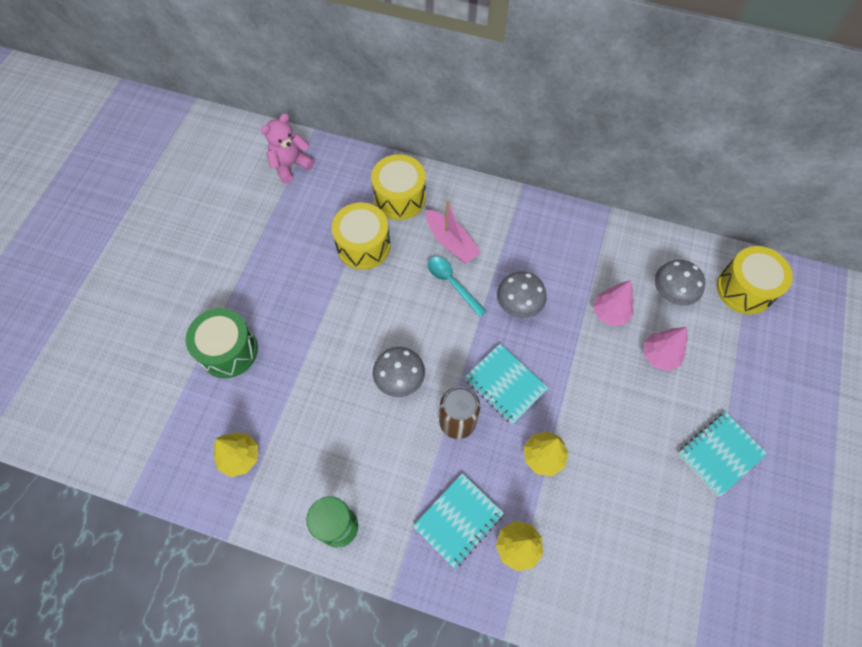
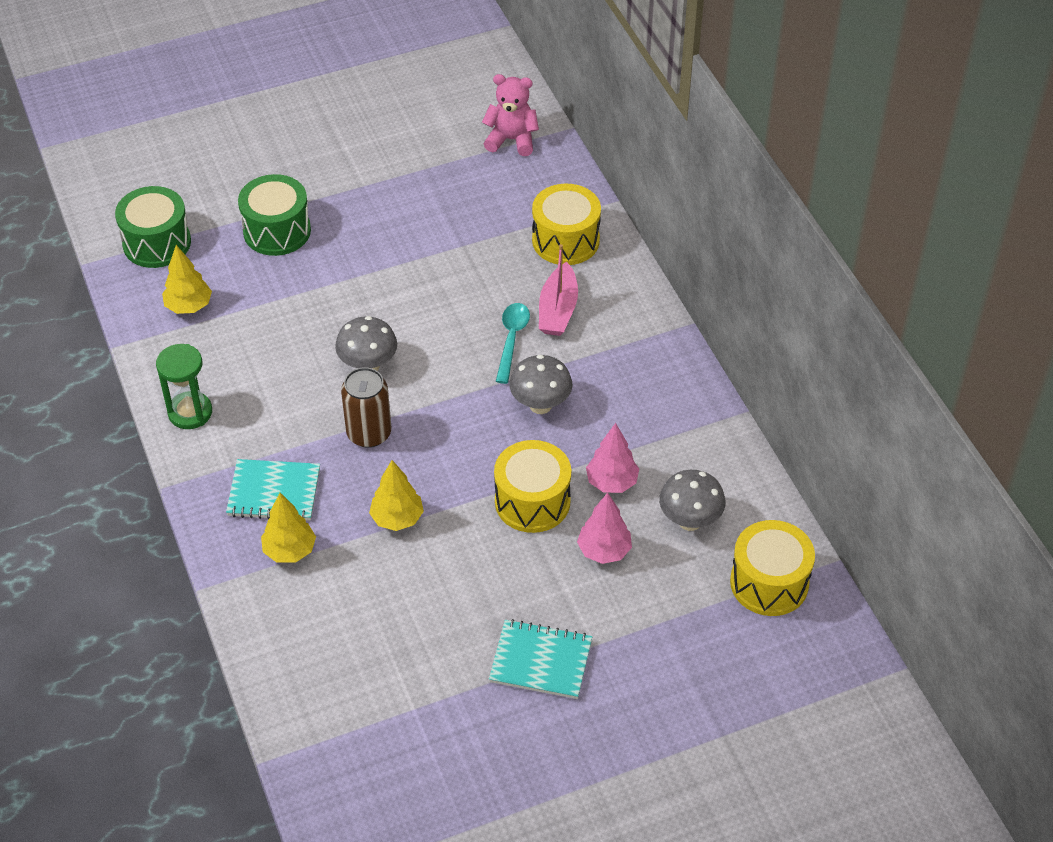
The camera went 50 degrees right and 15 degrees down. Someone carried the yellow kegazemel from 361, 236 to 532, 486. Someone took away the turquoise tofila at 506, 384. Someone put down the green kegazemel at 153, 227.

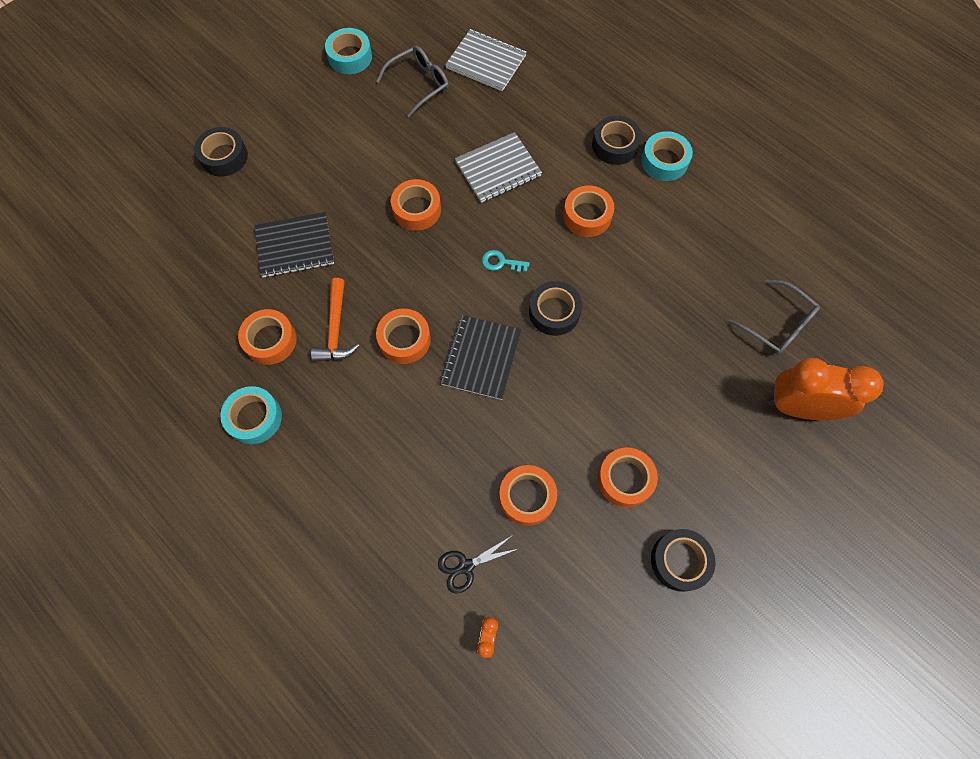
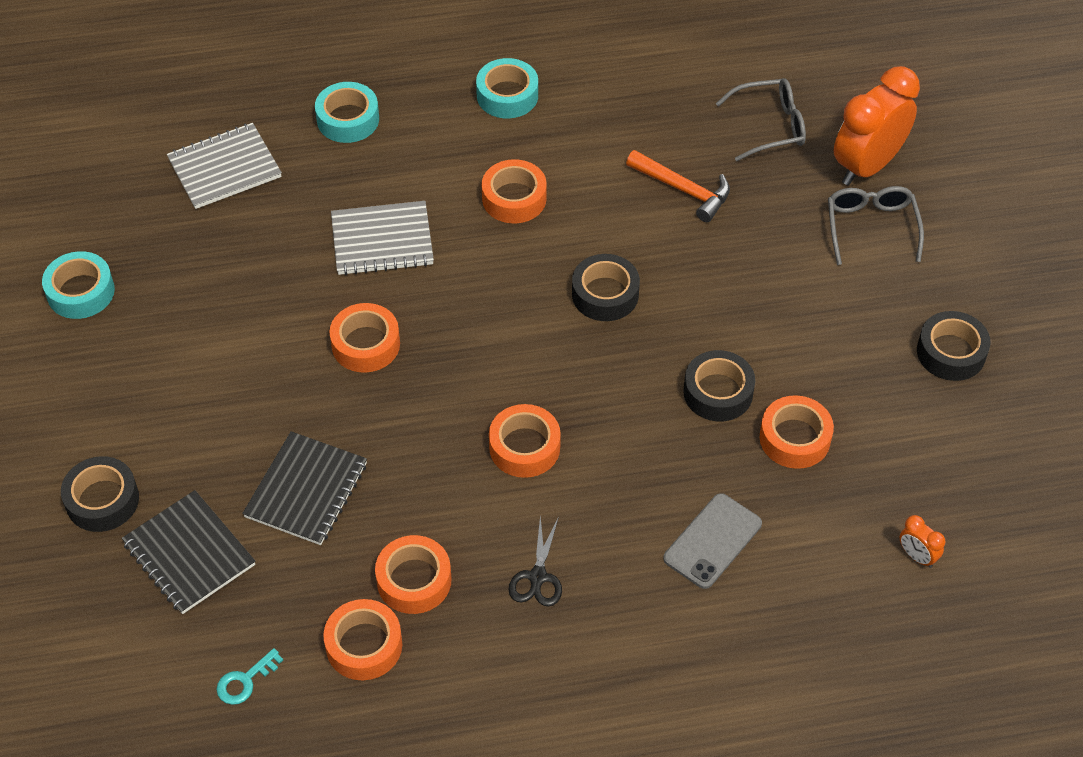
The camera went 55 degrees left and 15 degrees down. Someone carried the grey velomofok from 412, 81 to 876, 225. Someone carried the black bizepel from 617, 140 to 719, 385. Someone rotated the grey tofila at 498, 167 by 75 degrees clockwise. Someone carried the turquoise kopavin from 506, 261 to 249, 676. Someone carried the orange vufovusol from 335, 320 to 678, 186. Someone carried the black tofila from 481, 357 to 188, 552. Someone carried the turquoise bizepel from 251, 415 to 347, 112. Someone carried the orange bizepel from 627, 478 to 362, 639. Someone carried the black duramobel from 478, 564 to 535, 561. Someone put down the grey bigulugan at 712, 541.

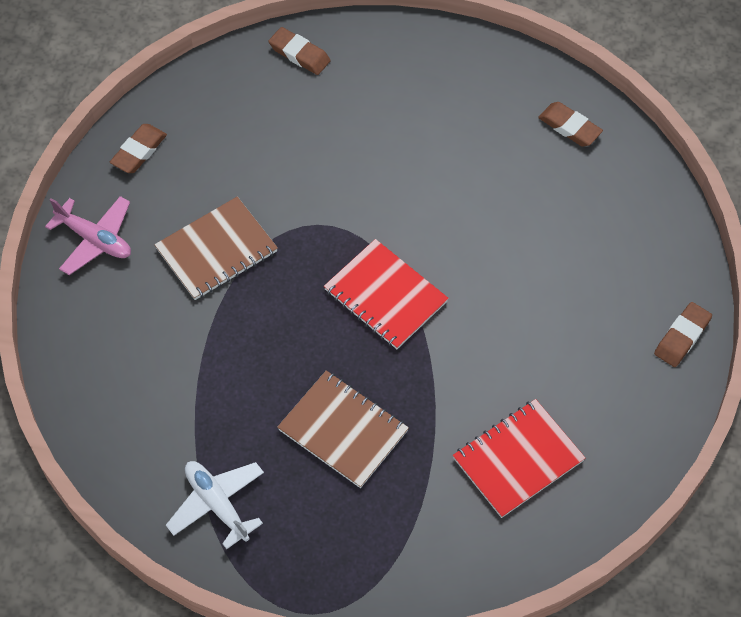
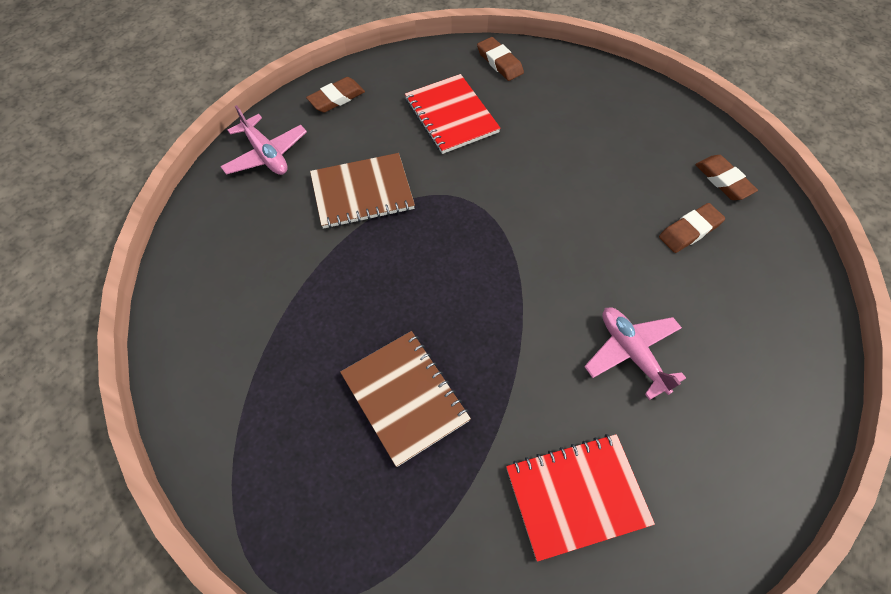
The camera went 20 degrees right and 0 degrees up. Someone carried the red tofila from 386, 294 to 453, 114. Someone carried the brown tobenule from 683, 334 to 692, 228. Someone took away the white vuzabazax at 215, 505. Someone put down the pink vuzabazax at 635, 353.

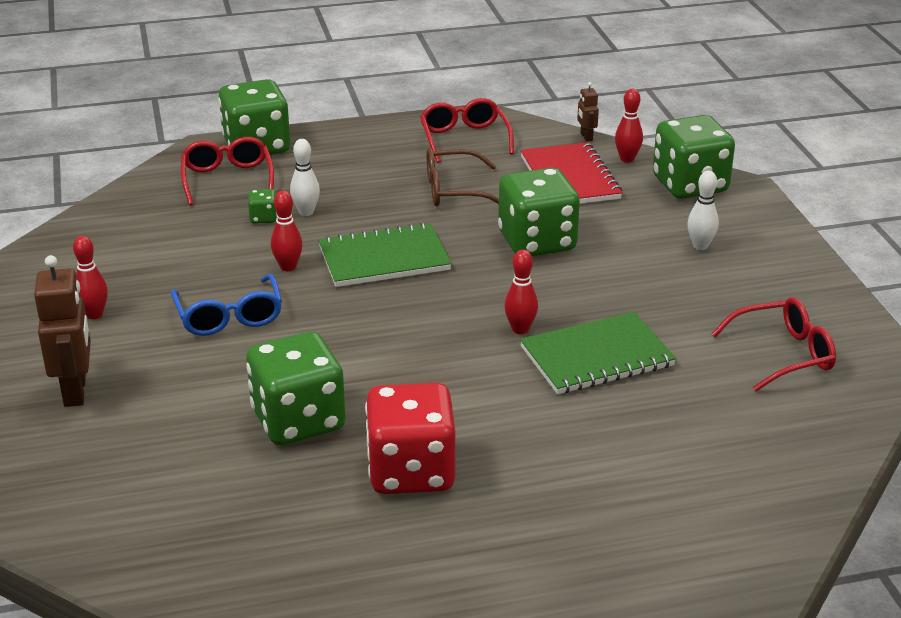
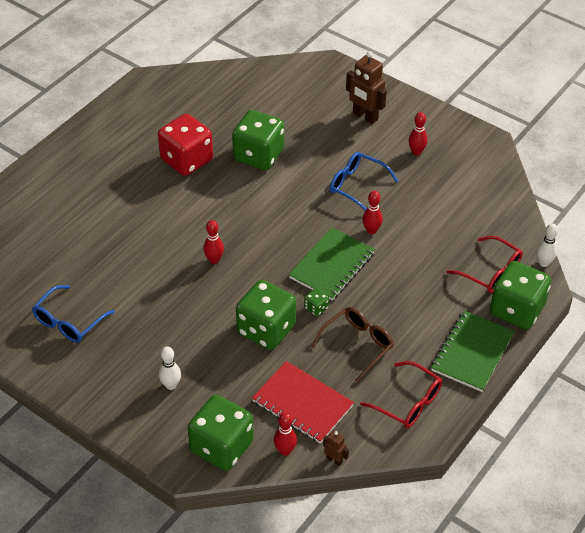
The camera went 140 degrees right and 15 degrees up. Someone carried the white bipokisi from 305, 177 to 547, 245. Someone carried the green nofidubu from 262, 206 to 316, 302. Someone repainted the red velomofok at 774, 344, which became the blue velomofok at 73, 314. Someone carried the green tofila from 598, 353 to 473, 351.

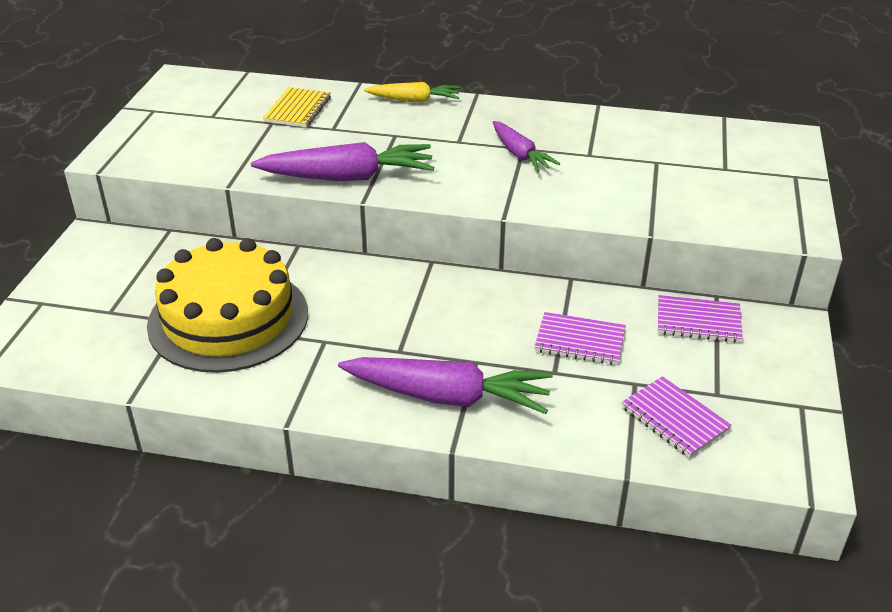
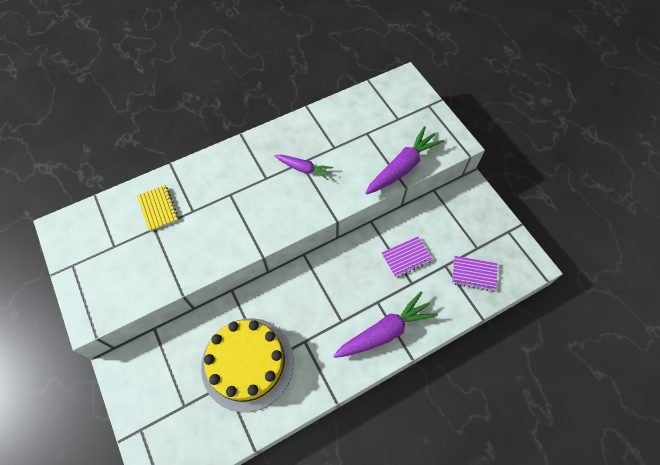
The camera went 40 degrees left and 25 degrees up. Someone took away the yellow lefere at 412, 92. Someone carried the purple lefere from 342, 161 to 405, 160. Someone took away the purple tofila at 700, 319.

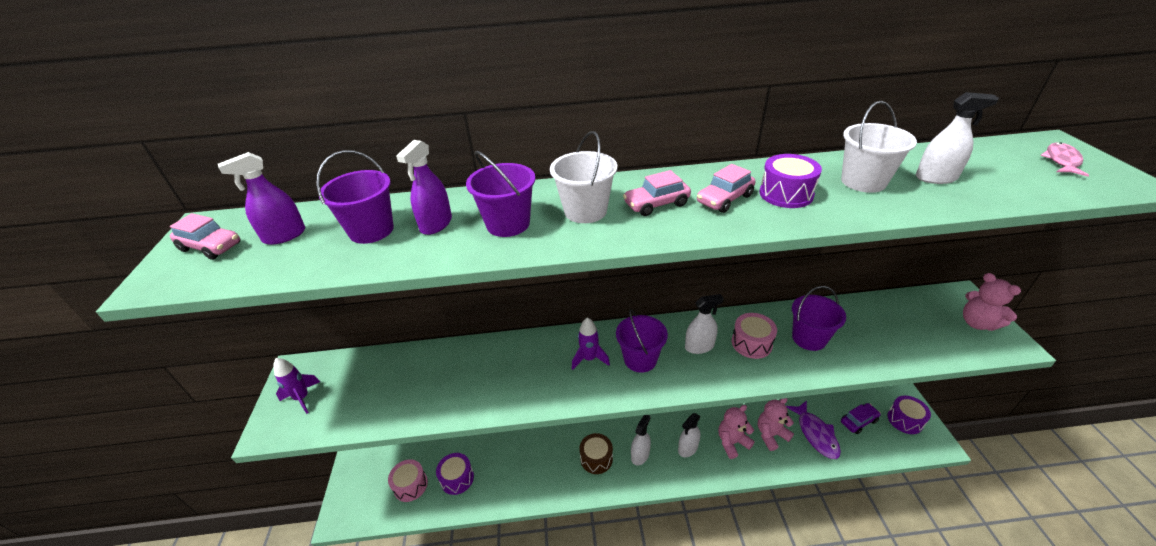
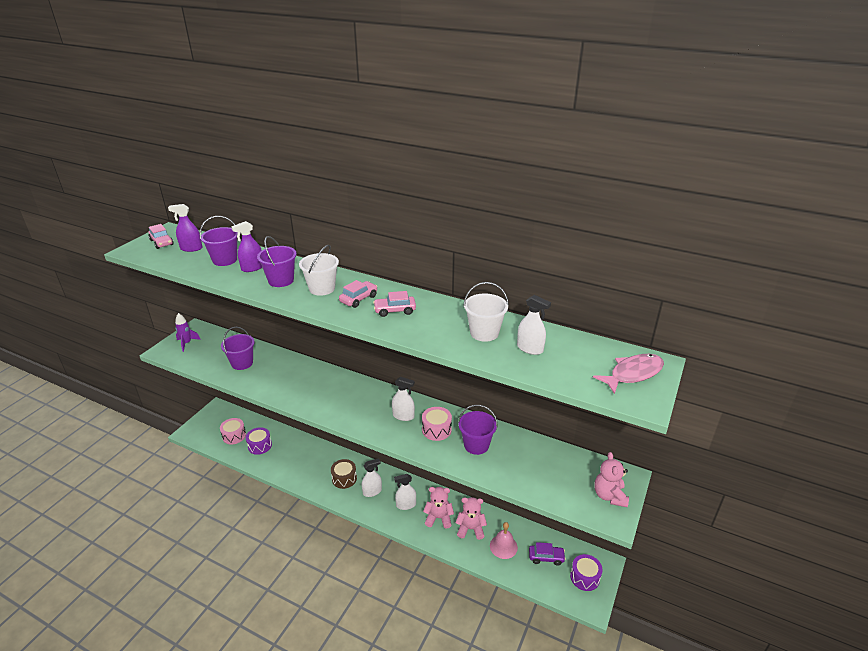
The camera went 30 degrees right and 5 degrees down. Someone scaled the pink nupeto at 1065, 159 by 1.56. Someone took away the purple kegazemel at 791, 181. Someone rotated the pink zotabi at 657, 193 by 120 degrees clockwise. Someone carried the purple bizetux from 642, 341 to 238, 348. Someone took away the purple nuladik at 591, 343. Someone swapped the purple nupeto at 813, 429 for the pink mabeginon at 504, 540.

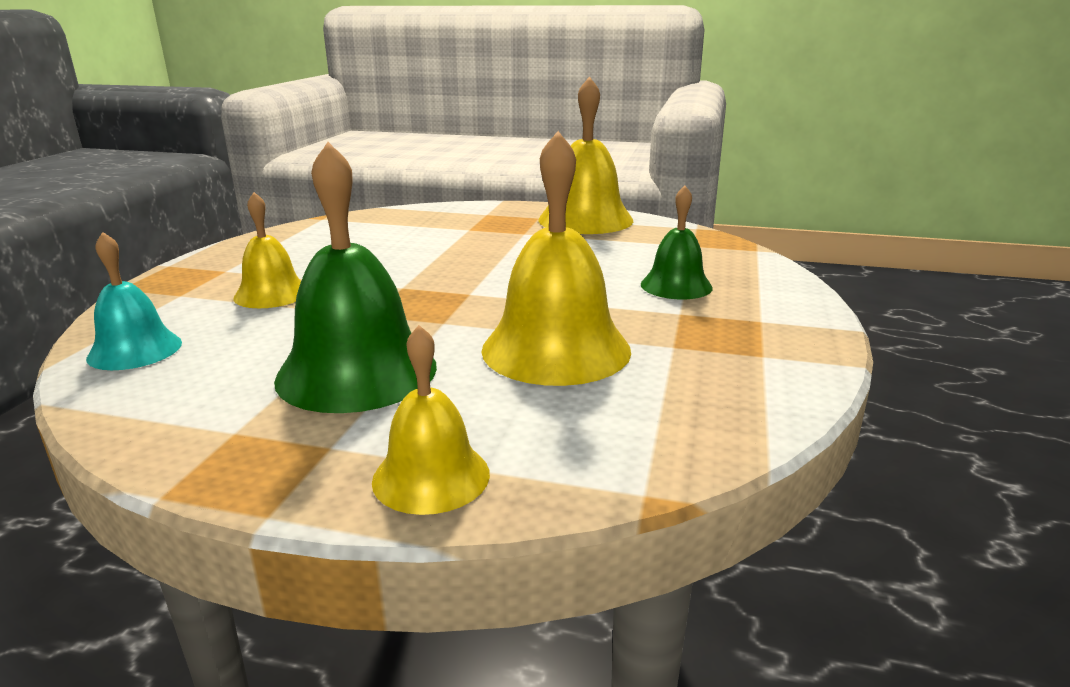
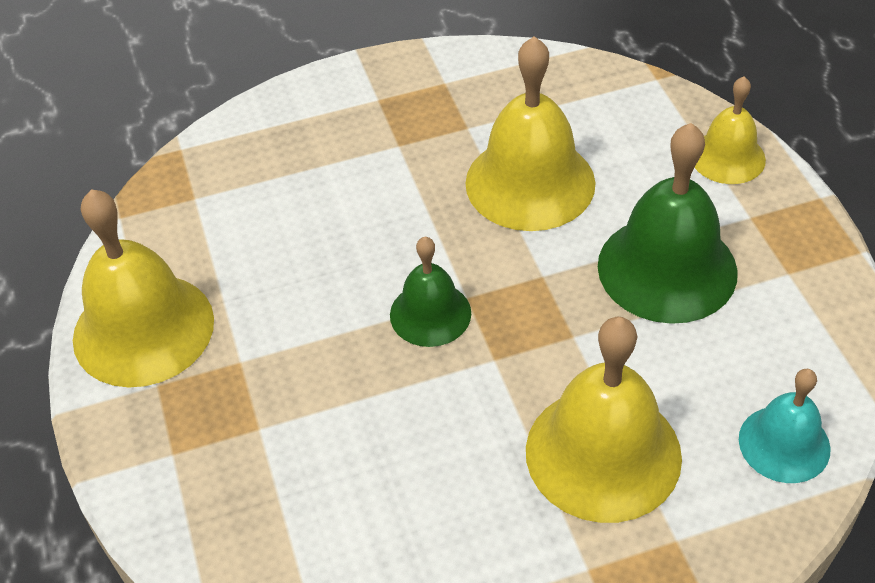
The camera went 120 degrees left and 25 degrees up. Someone carried the green mabeginon from 677, 242 to 430, 292. Someone scaled the yellow mabeginon at 267, 250 by 1.73.

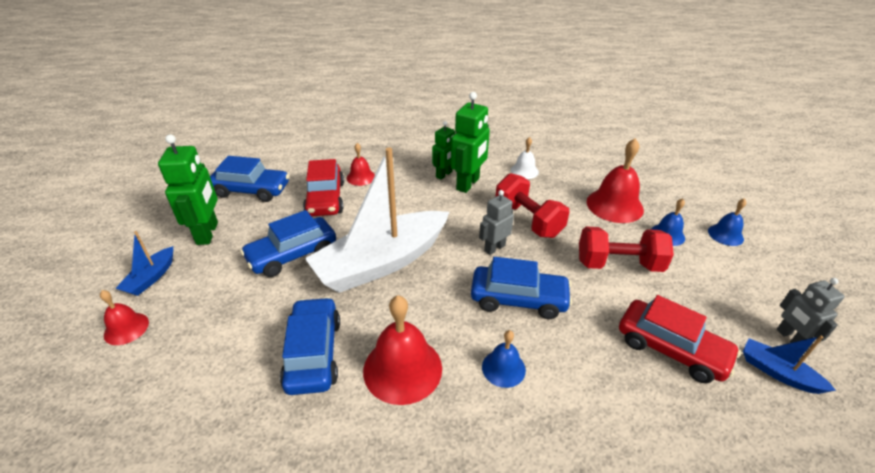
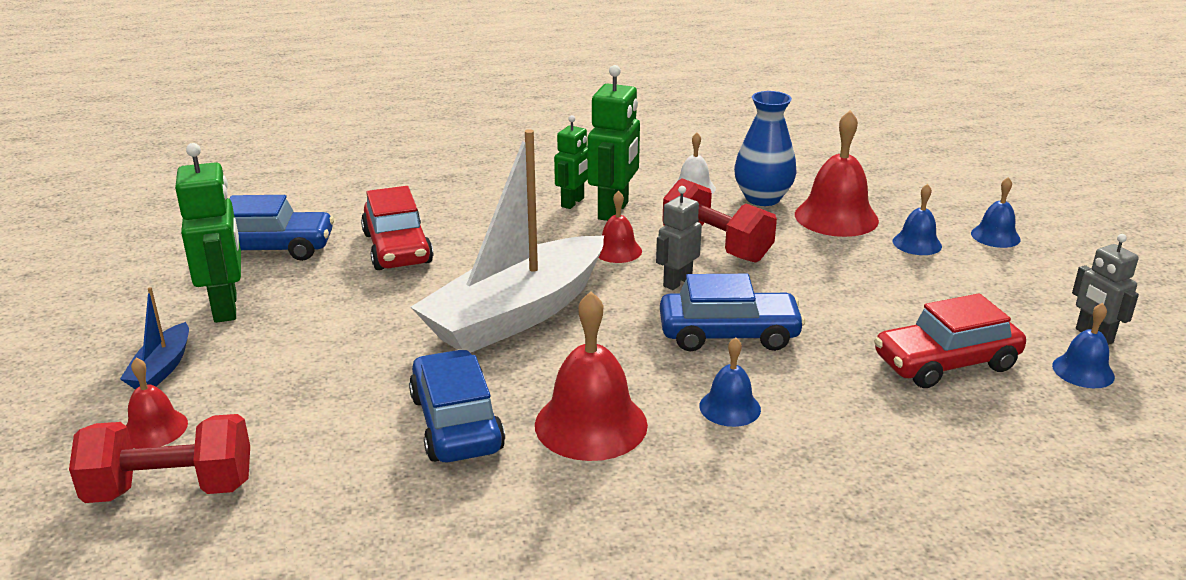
The camera went 10 degrees left and 10 degrees down. Someone carried the red mabeginon from 361, 164 to 620, 227. Someone took away the blue zotabi at 288, 243. Someone carried the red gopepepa from 626, 249 to 159, 458. Someone rotated the red zotabi at 680, 339 by 135 degrees clockwise. Someone swapped the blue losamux at 789, 364 for the blue mabeginon at 1083, 345. Someone put down the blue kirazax at 765, 148.

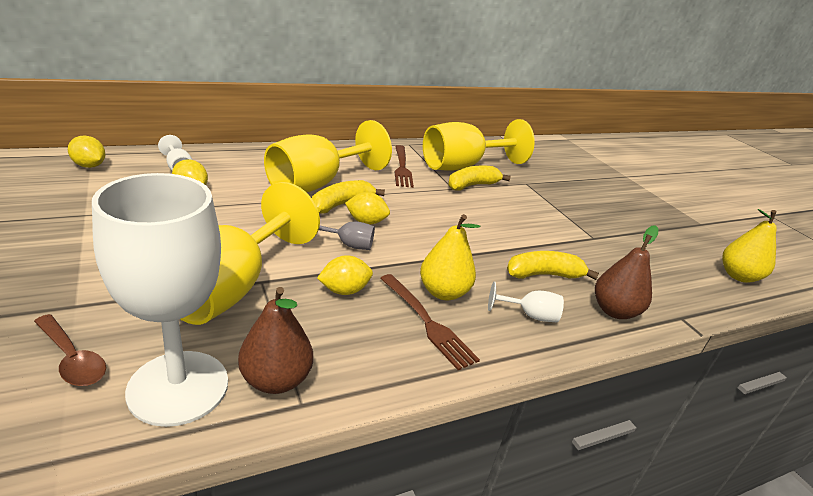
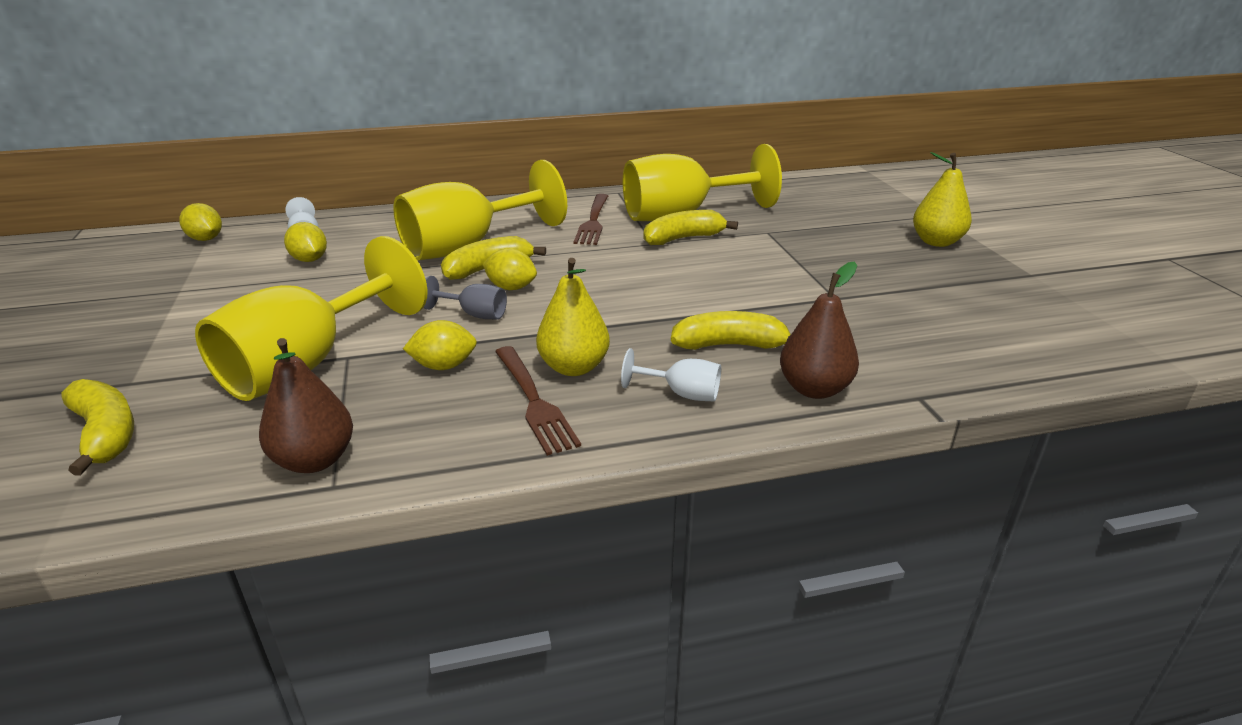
The camera went 15 degrees right and 0 degrees up. Someone took away the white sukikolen at 160, 300. Someone carried the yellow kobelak from 749, 246 to 942, 199. Someone swapped the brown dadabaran at 70, 350 for the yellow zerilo at 97, 427.

